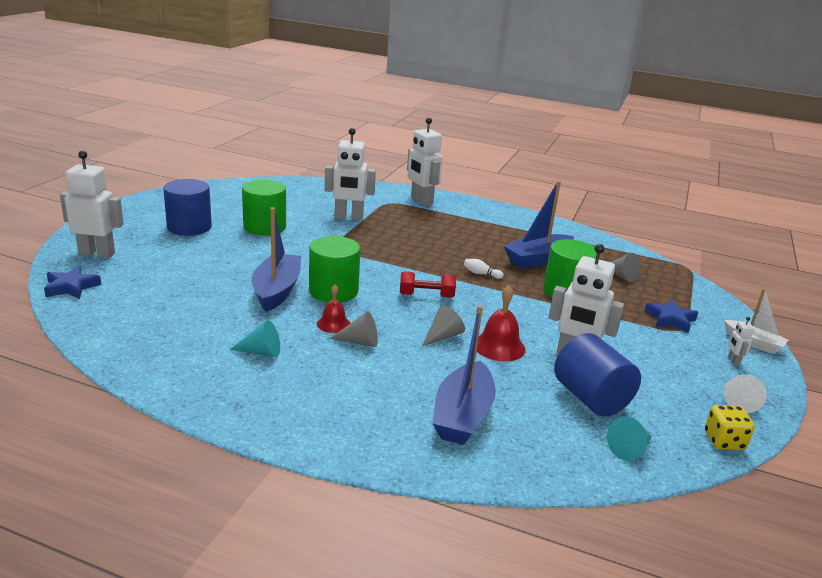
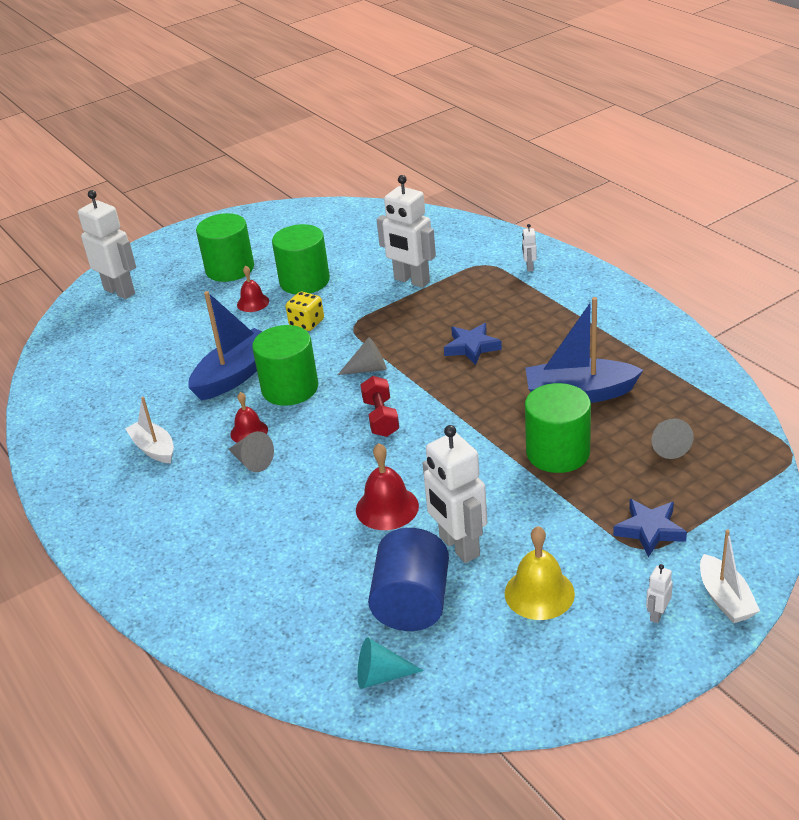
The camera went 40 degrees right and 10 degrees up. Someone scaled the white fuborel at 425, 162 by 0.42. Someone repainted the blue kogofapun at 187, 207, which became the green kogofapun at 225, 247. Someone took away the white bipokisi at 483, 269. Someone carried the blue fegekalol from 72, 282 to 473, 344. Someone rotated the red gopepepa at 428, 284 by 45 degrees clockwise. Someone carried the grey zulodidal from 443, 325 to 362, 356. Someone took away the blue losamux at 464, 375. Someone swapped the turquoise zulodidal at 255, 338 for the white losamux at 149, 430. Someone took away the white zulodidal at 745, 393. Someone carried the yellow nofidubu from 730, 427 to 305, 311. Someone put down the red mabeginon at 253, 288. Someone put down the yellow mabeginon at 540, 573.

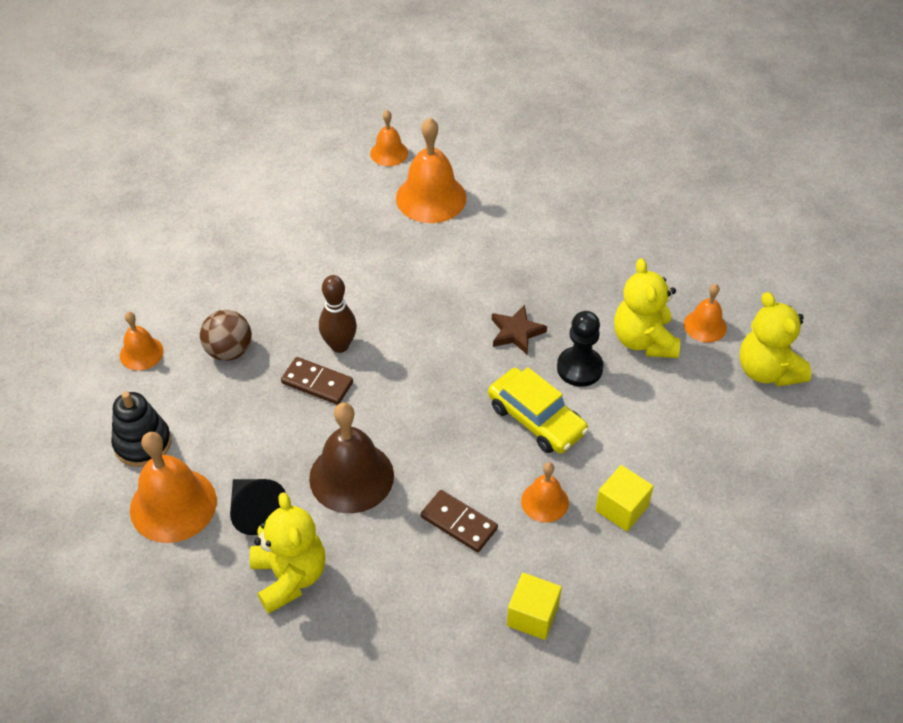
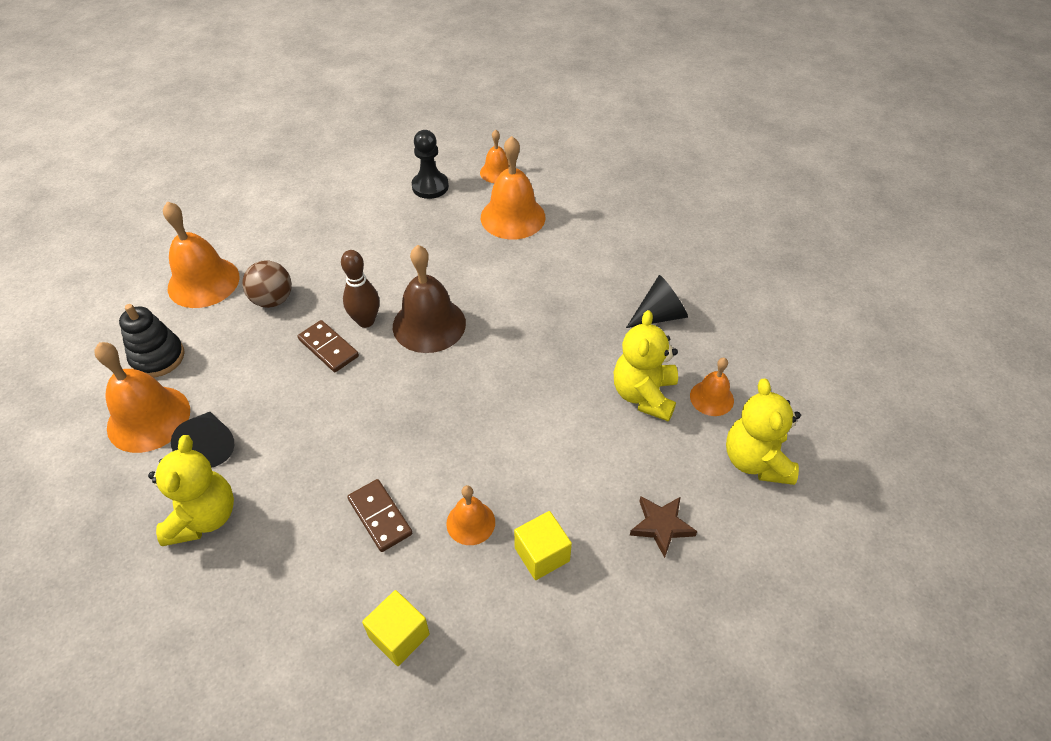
The camera went 20 degrees right and 0 degrees up. Someone carried the brown fegekalol from 519, 330 to 663, 527. Someone carried the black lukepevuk from 580, 349 to 430, 164. Someone scaled the orange mabeginon at 142, 341 by 1.80. Someone took away the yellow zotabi at 538, 410. Someone carried the brown mabeginon from 351, 458 to 429, 299. Someone put down the black zulodidal at 657, 301.

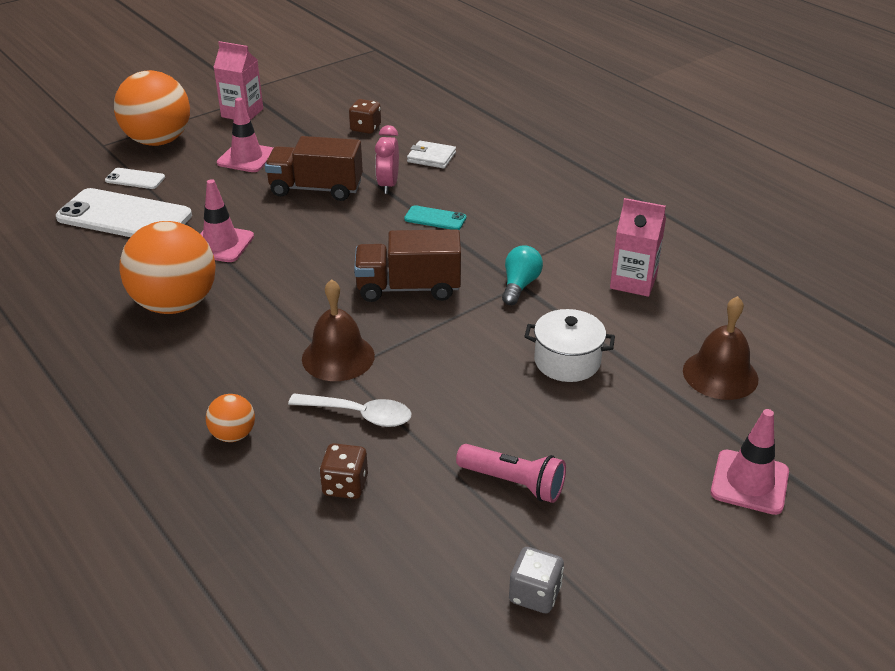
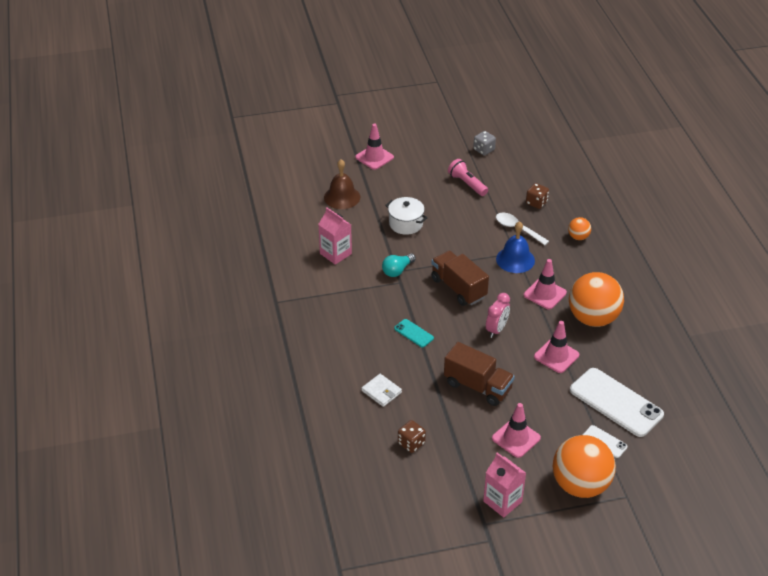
The camera went 155 degrees left and 5 degrees up. Someone carried the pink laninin from 387, 159 to 498, 315. Someone rotated the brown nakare at 407, 265 by 150 degrees counterclockwise. Someone repainted the brown mabeginon at 338, 330, which became the blue mabeginon at 515, 247. Someone put down the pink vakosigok at 545, 284.

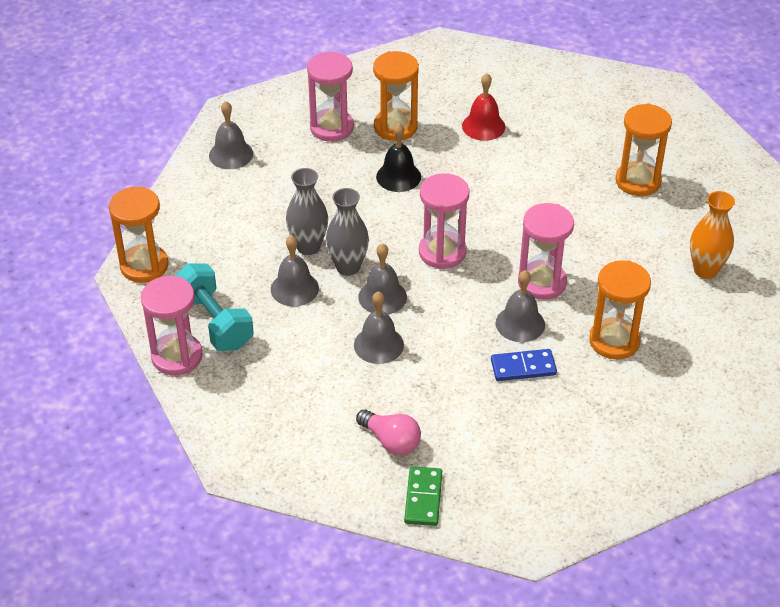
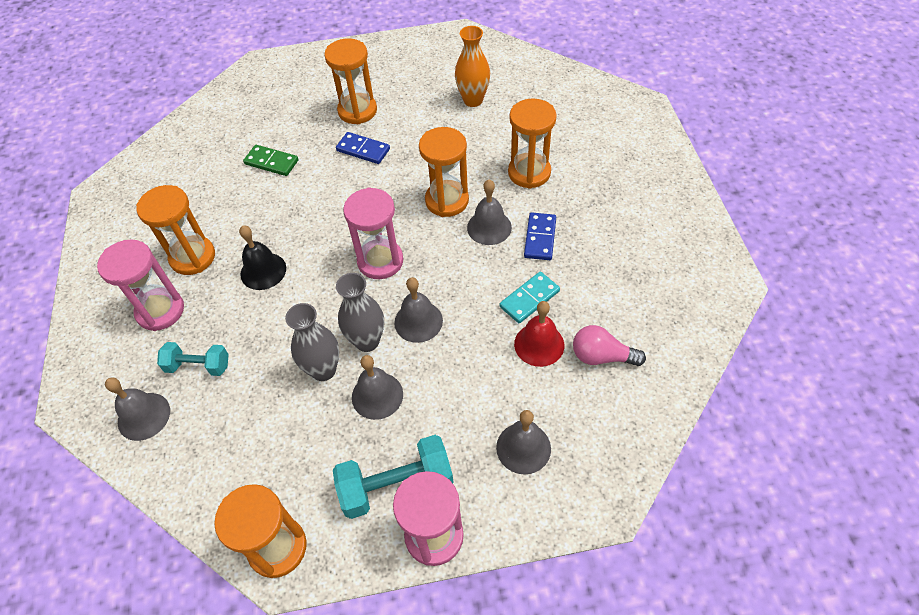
The camera went 70 degrees left and 10 degrees up. Someone carried the red mabeginon from 483, 107 to 539, 334. Someone repainted the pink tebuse at 546, 251, which became the orange tebuse at 444, 172. Someone carried the grey mabeginon from 379, 327 to 523, 442. Someone rotated the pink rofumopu at 388, 432 by 135 degrees counterclockwise. Someone carried the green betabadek from 423, 496 to 270, 160. Someone put down the blue betabadek at 363, 148. Someone put down the turquoise betabadek at 530, 297. Someone put down the turquoise gopepepa at 193, 359.

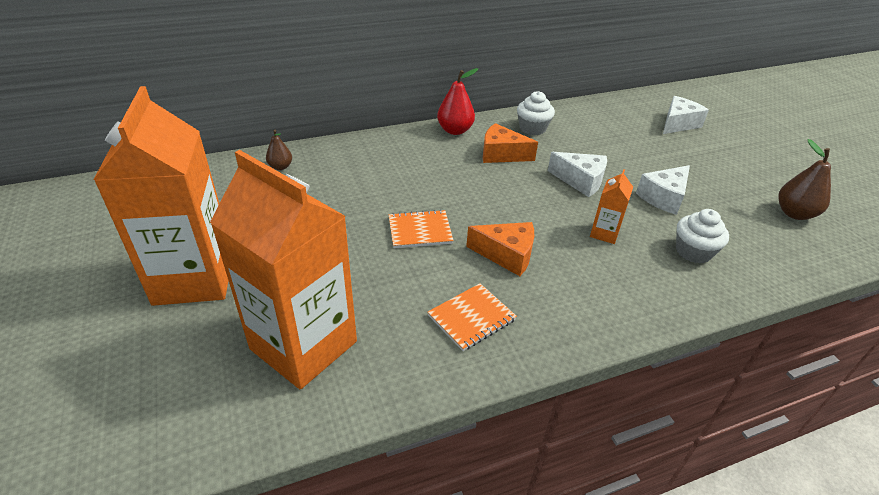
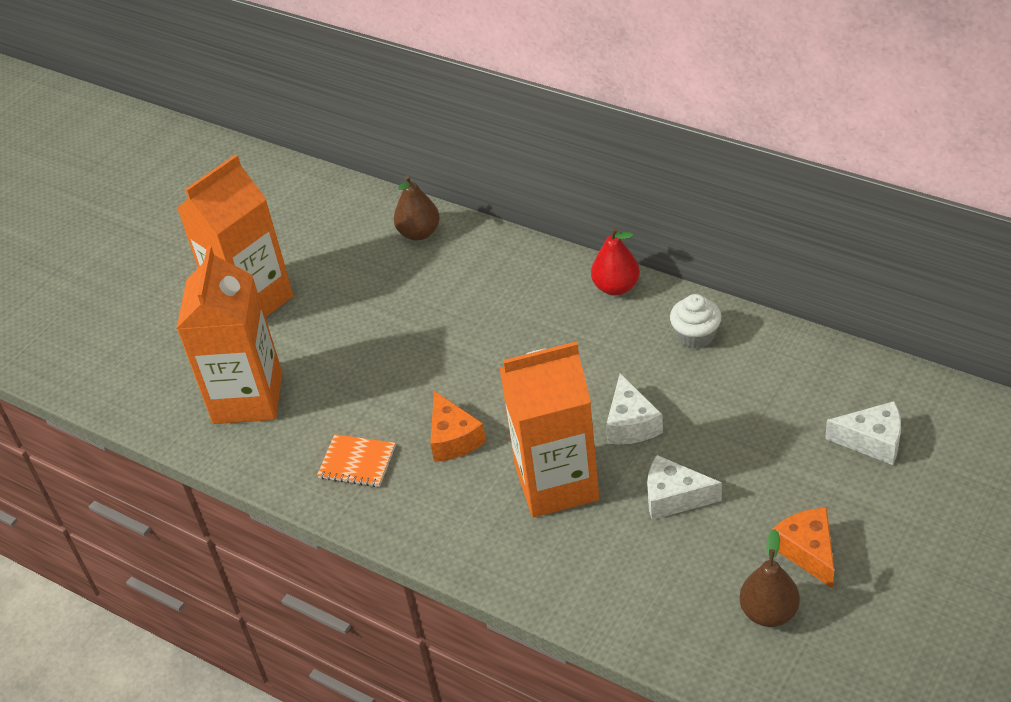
The camera went 60 degrees right and 5 degrees up. Someone carried the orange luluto from 510, 143 to 803, 548. Someone scaled the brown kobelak at 279, 150 by 1.64. Someone scaled the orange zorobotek at 611, 206 by 2.40. Someone took away the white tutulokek at 702, 236. Someone took away the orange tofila at 421, 229.

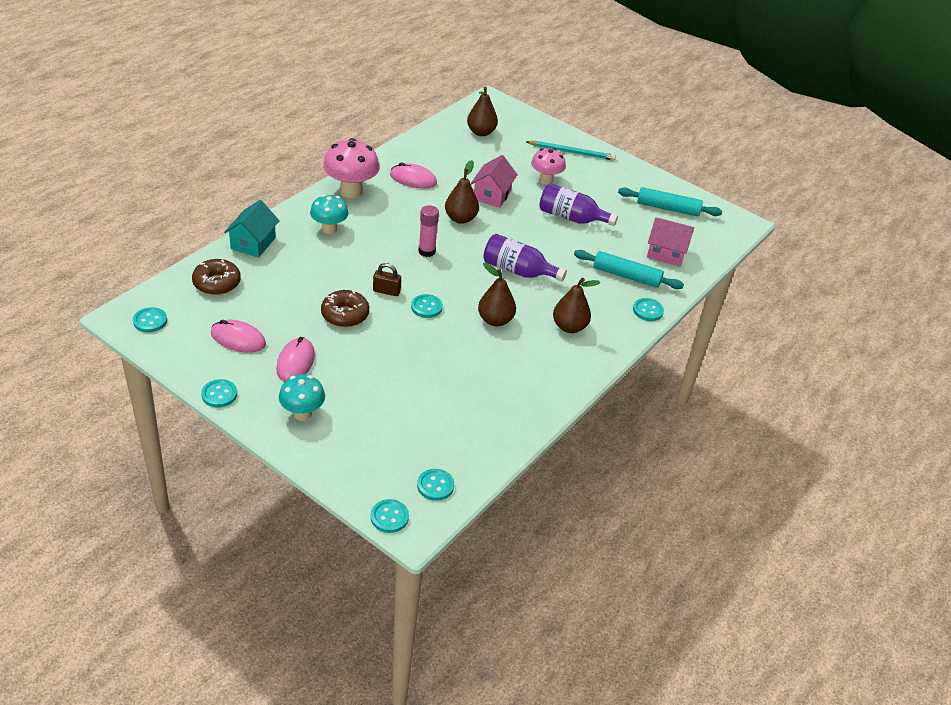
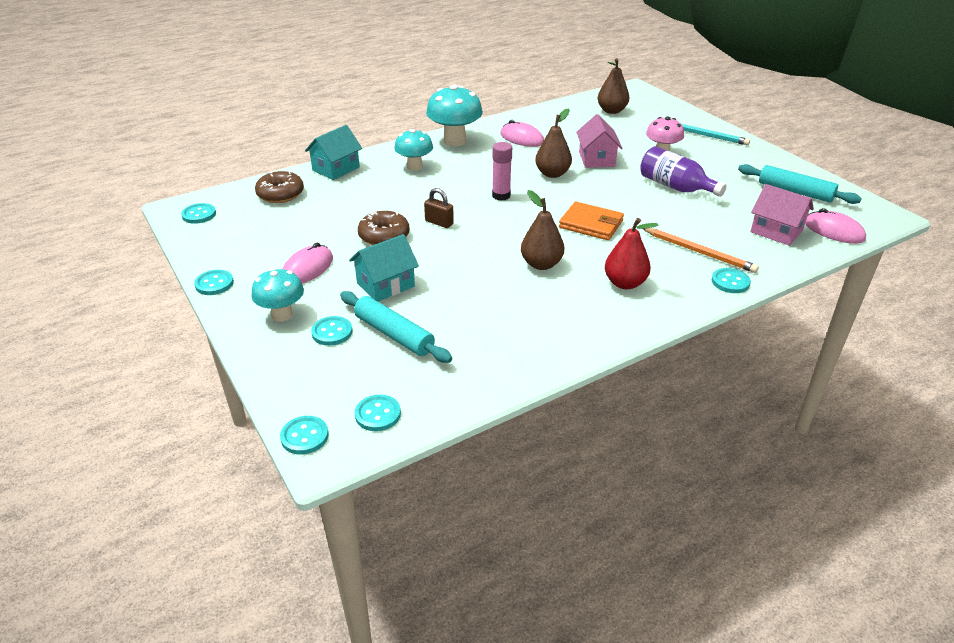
The camera went 25 degrees right and 5 degrees down. Someone repainted the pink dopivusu at 351, 168, which became the turquoise dopivusu at 454, 115. Someone rotated the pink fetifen at 494, 181 by 45 degrees counterclockwise. Someone swapped the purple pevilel at 525, 258 for the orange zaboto at 591, 221. Someone carried the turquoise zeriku from 629, 269 to 396, 327. Someone repainted the brown kobelak at 576, 305, which became the red kobelak at 631, 253. Someone carried the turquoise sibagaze from 427, 306 to 331, 331. Someone carried the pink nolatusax from 238, 336 to 835, 226. Someone put down the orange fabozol at 701, 250. Someone put down the turquoise fetifen at 384, 267.

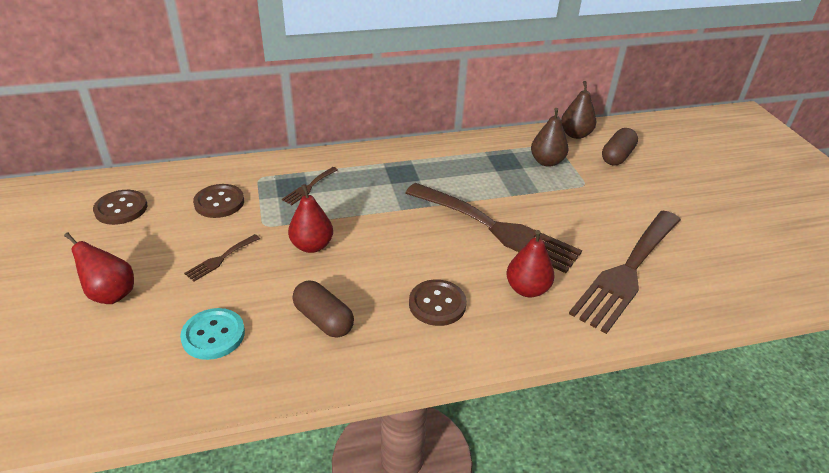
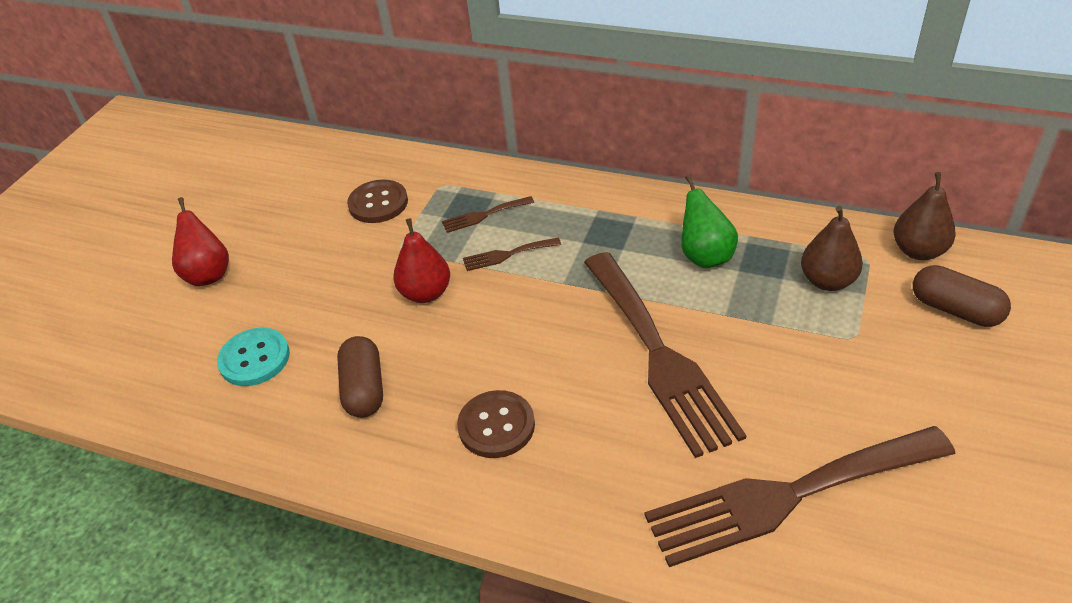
The camera went 40 degrees right and 5 degrees up. Someone rotated the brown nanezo at 620, 146 by 60 degrees clockwise. Someone took away the brown sibagaze at 120, 207. Someone took away the red kobelak at 530, 263. Someone carried the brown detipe from 222, 258 to 512, 254. Someone put down the green kobelak at 709, 221.

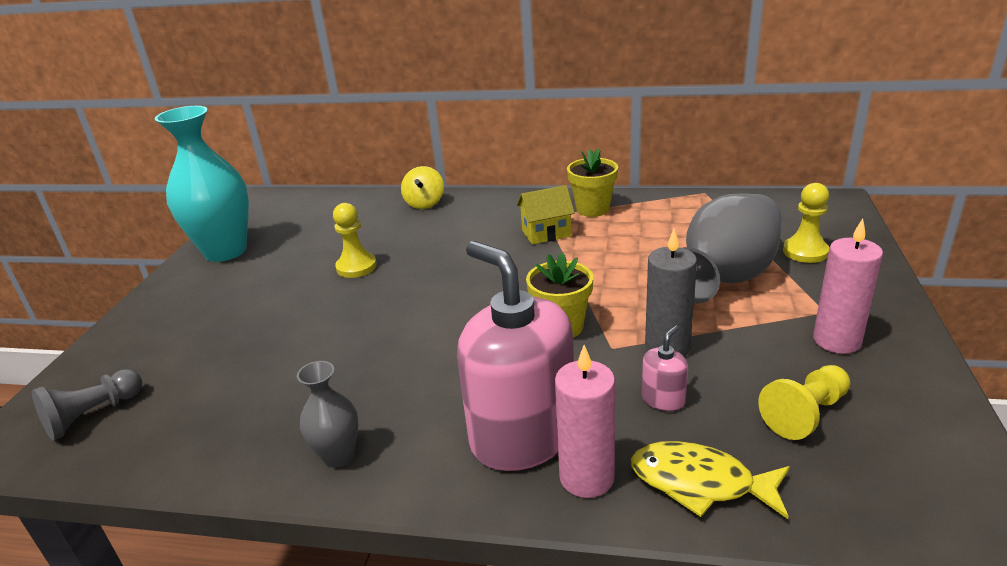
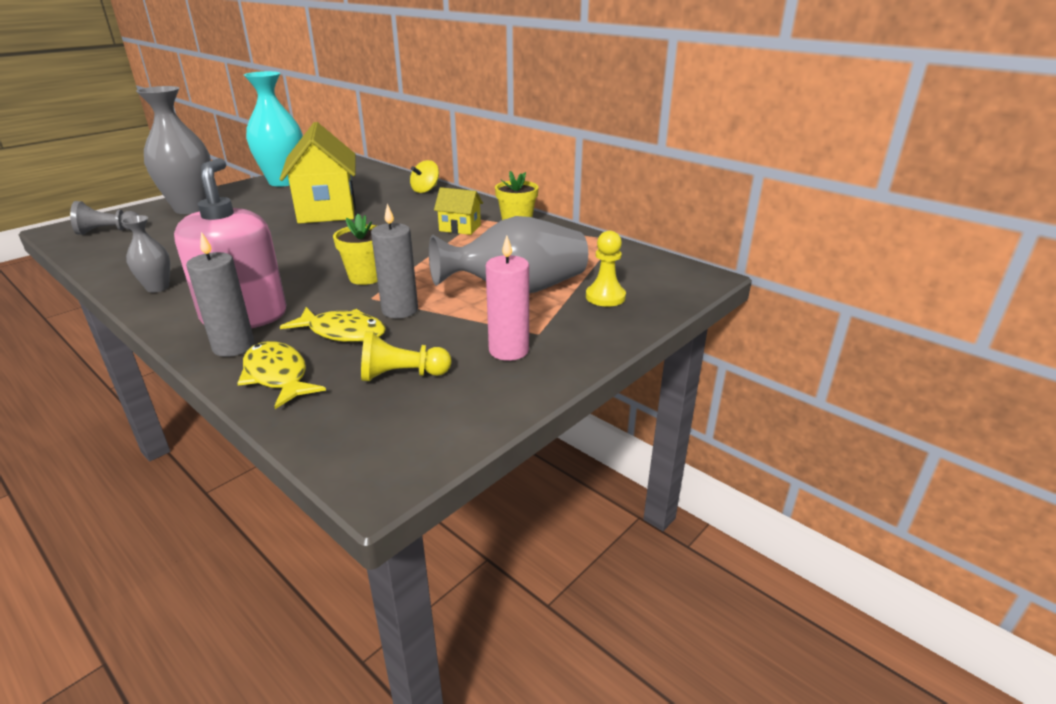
The camera went 30 degrees right and 0 degrees up. Someone swapped the yellow lukepevuk at 355, 240 for the yellow fetifen at 318, 173. Someone swapped the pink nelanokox at 665, 368 for the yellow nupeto at 333, 324. Someone repainted the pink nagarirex at 585, 421, which became the grey nagarirex at 220, 294. Someone put down the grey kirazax at 173, 150.

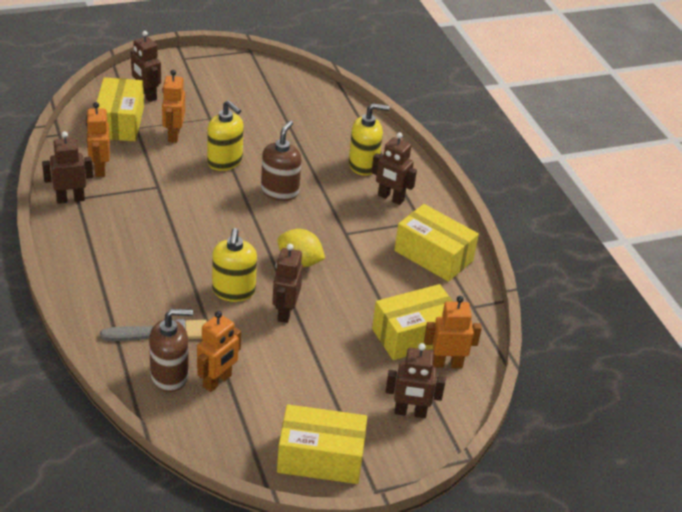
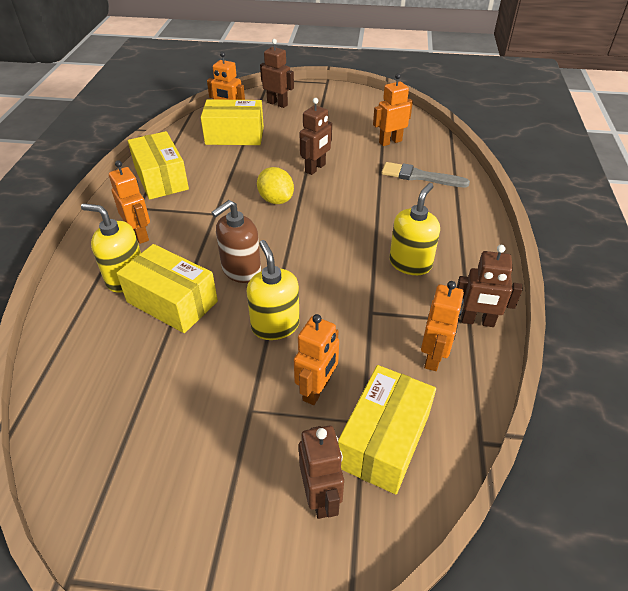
The camera went 150 degrees left and 5 degrees up. Someone repainted the brown fuborel at 394, 168, which became the orange fuborel at 129, 202. Someone carried the yellow nelanokox from 234, 265 to 414, 229. Someone took away the brown nelanokox at 171, 350. Someone carried the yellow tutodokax from 322, 444 to 167, 288.

